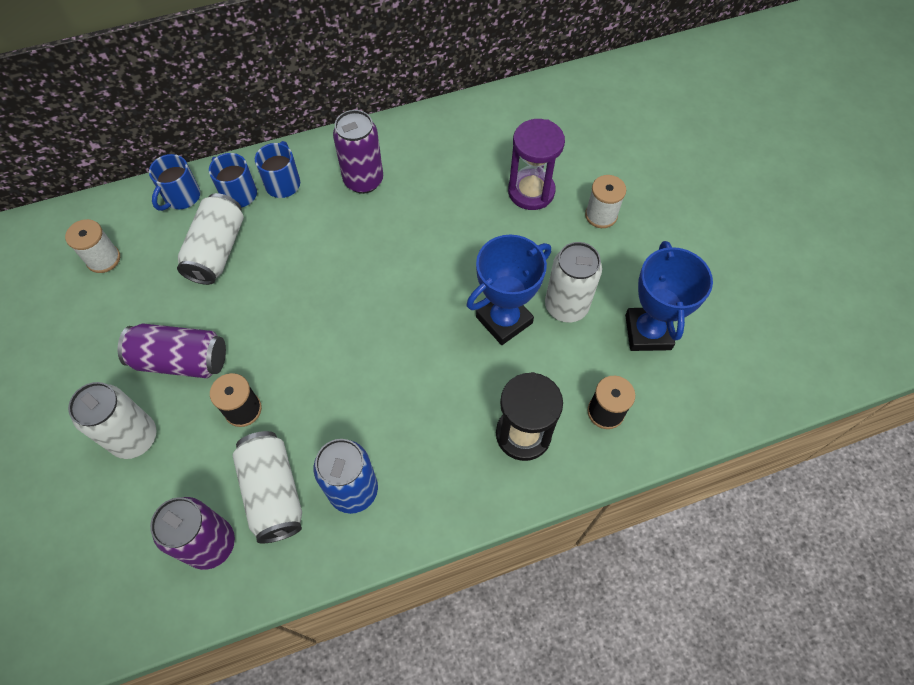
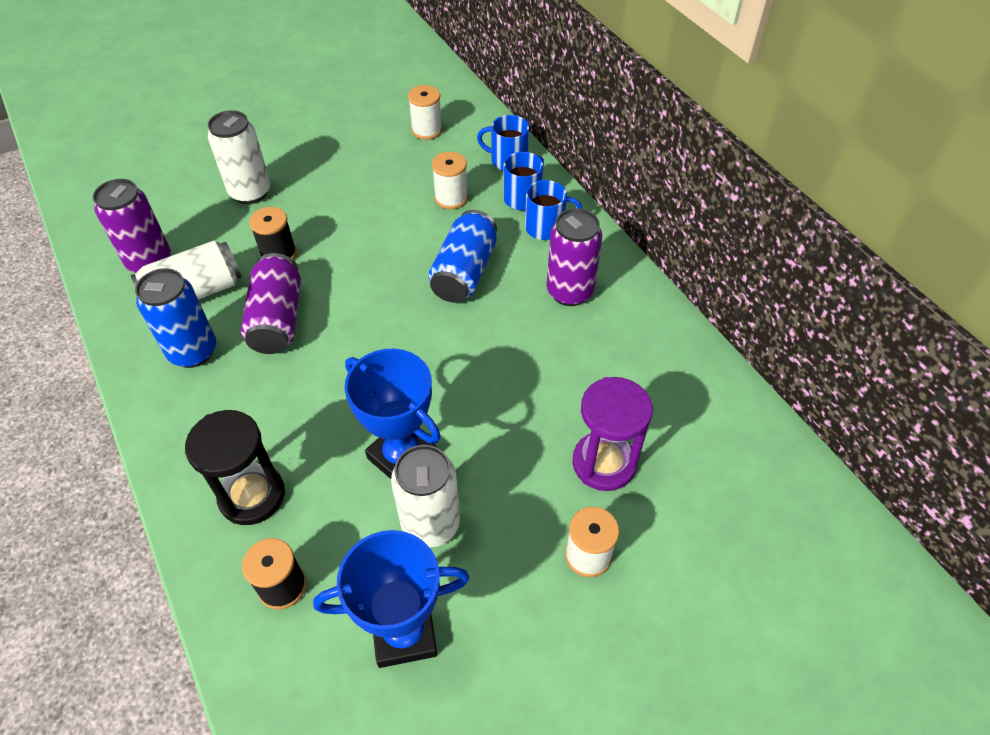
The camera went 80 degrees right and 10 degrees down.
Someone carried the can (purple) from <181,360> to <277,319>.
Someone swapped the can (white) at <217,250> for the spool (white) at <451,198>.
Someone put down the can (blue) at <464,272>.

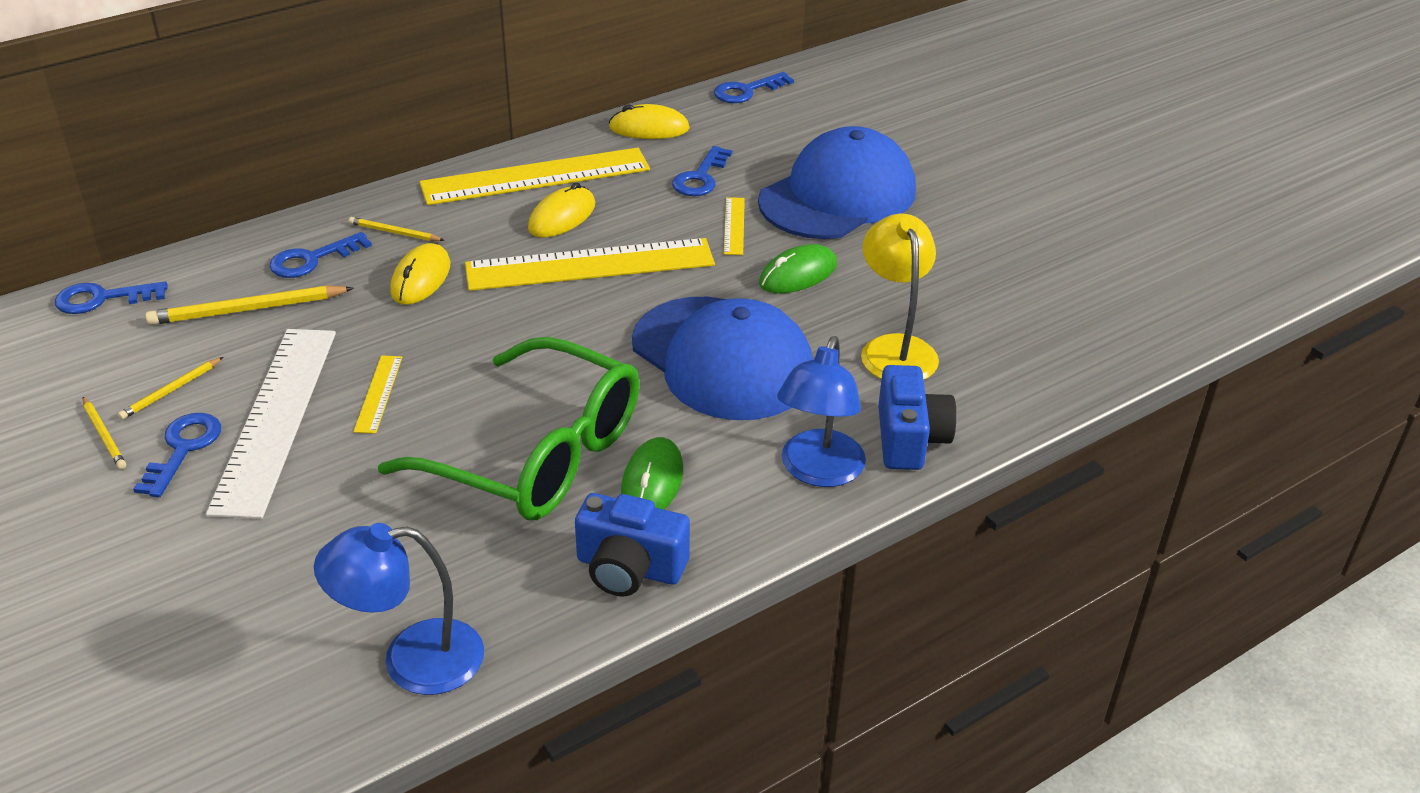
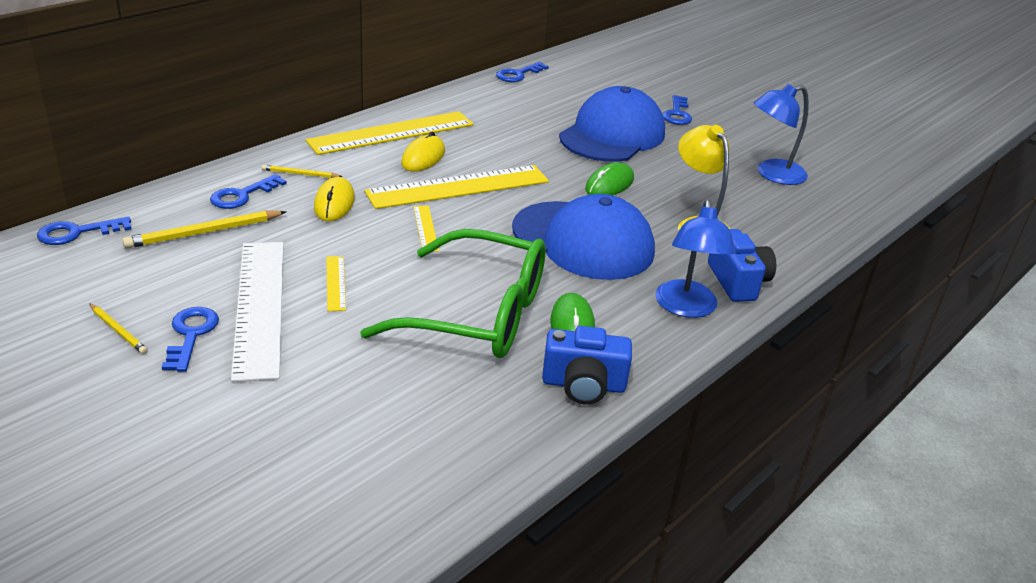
The camera went 15 degrees left and 5 degrees down.
Someone took away the pencil (yellow) at <171,391>.
Someone carried the lamp (blue) from <412,660> to <772,174>.
Someone took away the mouse (yellow) at <649,128>.
Someone carried the key (blue) from <700,177> to <677,114>.
Someone carried the ruler (yellow) from <734,226> to <425,228>.

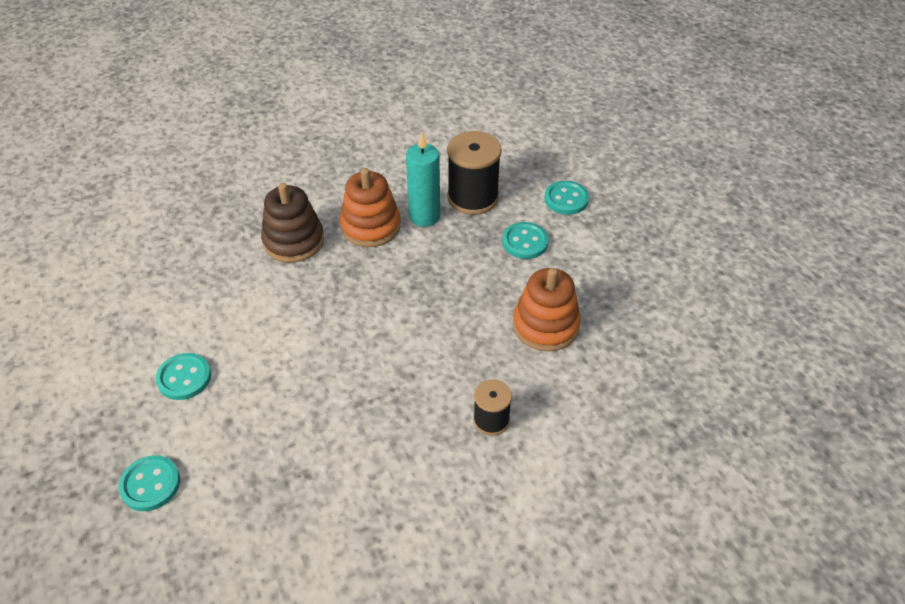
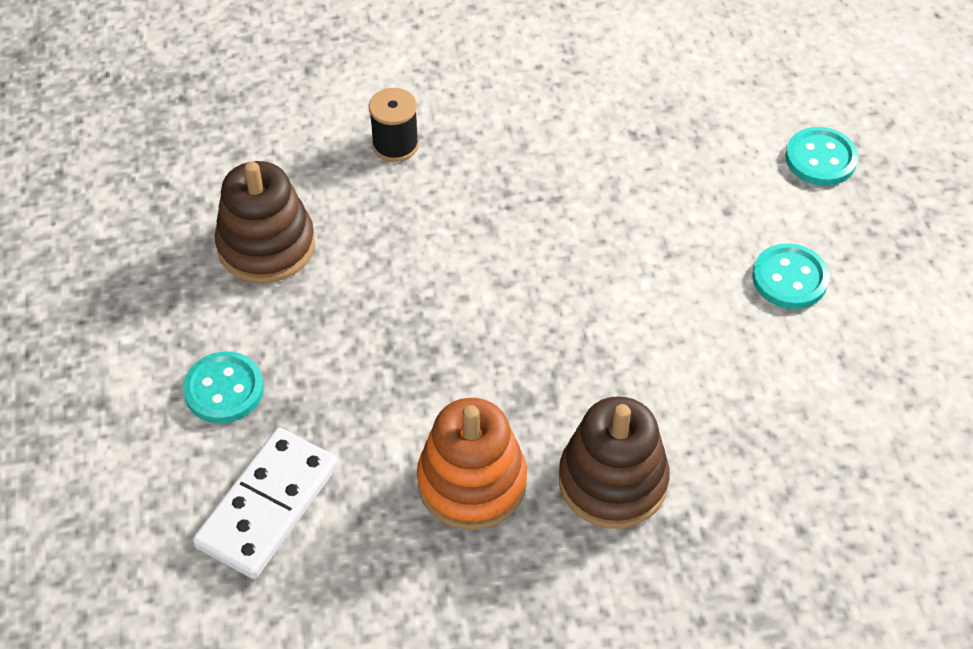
The camera went 165 degrees left and 5 degrees up.
Someone took away the candle (turquoise) at <424,216>.
Someone swapped the spool (black) at <473,197> for the domino (white) at <268,506>.
Someone repainted the stacking toy (orange) at <545,325>, which became the stacking toy (brown) at <266,245>.
Someone took away the button (turquoise) at <566,199>.

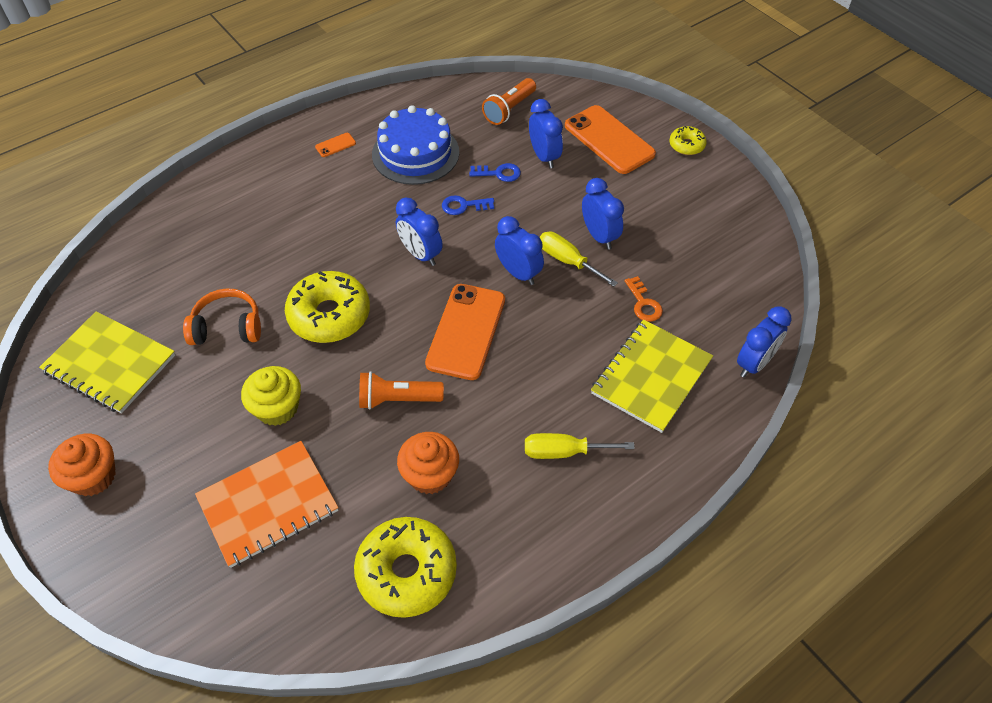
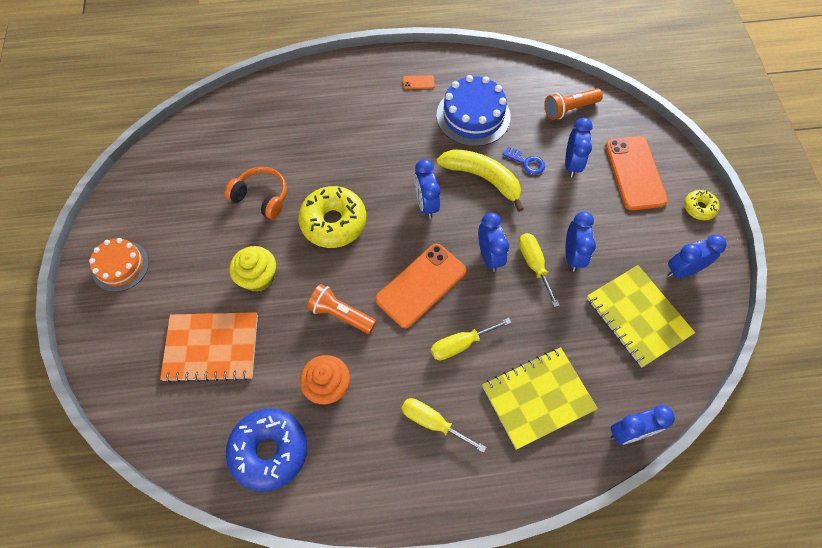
The camera went 30 degrees right and 10 degrees up.
Someone carried the notebook (yellow) from <109,364> to <638,316>.
Someone swapped the cupcake (orange) at <93,476> for the cake (orange) at <120,266>.
Someone repainted the donut (yellow) at <407,572>, which became the donut (blue) at <269,451>.
Someone swapped the key (blue) at <464,206> for the banana (yellow) at <482,178>.
Someone took away the key (orange) at <643,303>.
Someone put down the screwdriver (yellow) at <460,344>.
Someone put down the clock (blue) at <682,270>.

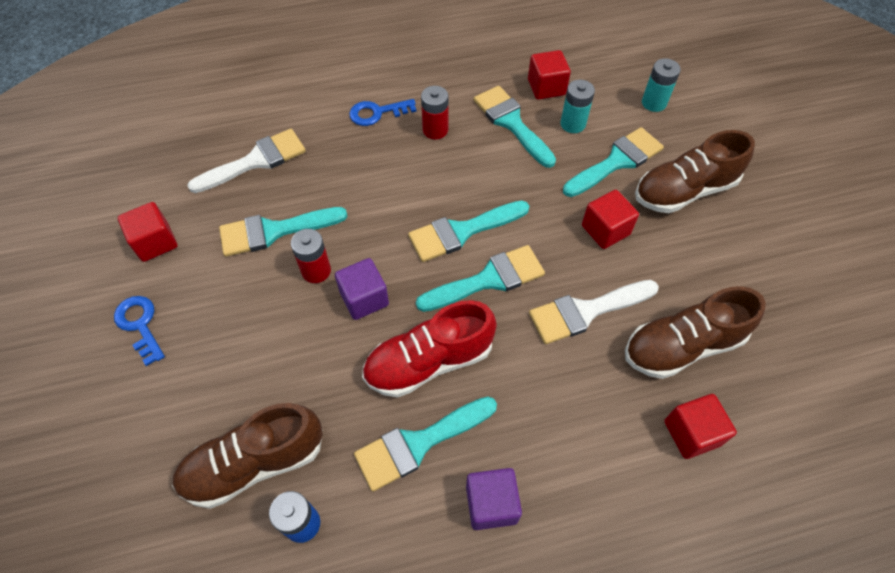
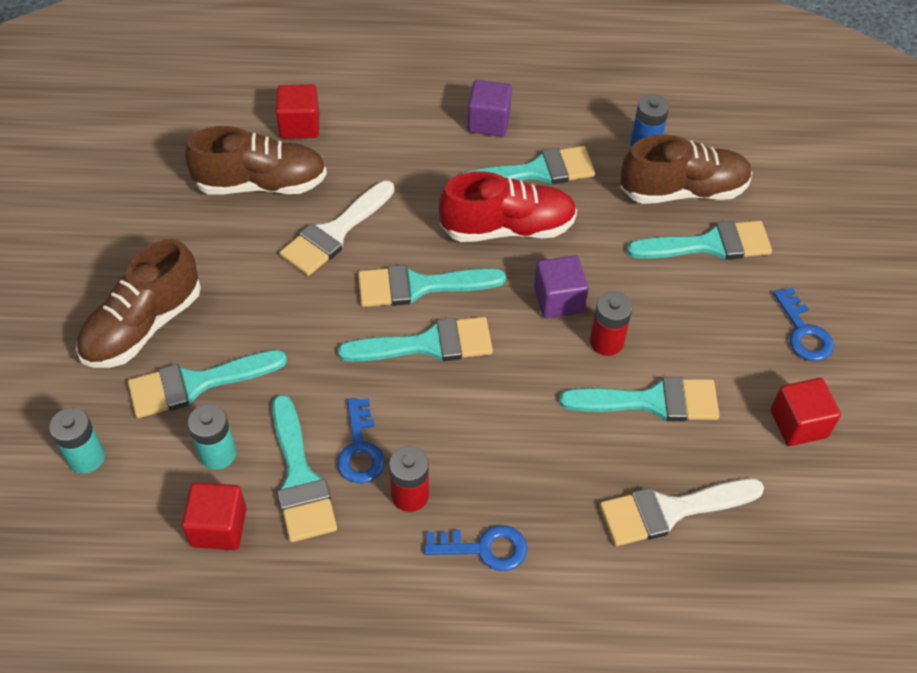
The camera went 165 degrees left and 5 degrees down.
Someone rotated the brush (white) at <585,312> by 135 degrees clockwise.
Someone took away the cube (red) at <605,230>.
Someone rotated the shoe (brown) at <684,191> by 135 degrees clockwise.
Someone put down the key (blue) at <360,449>.
Someone put down the brush (turquoise) at <709,244>.

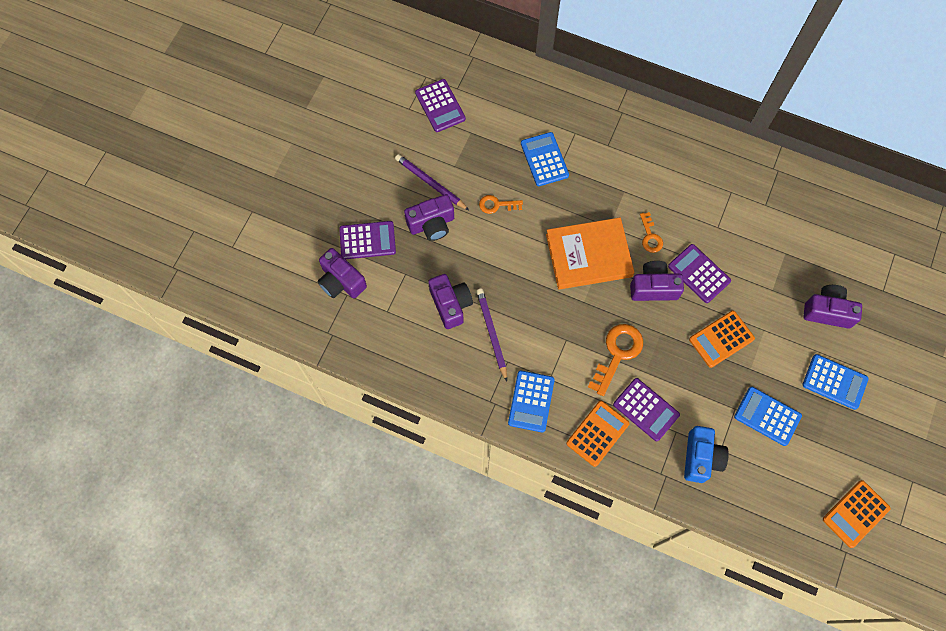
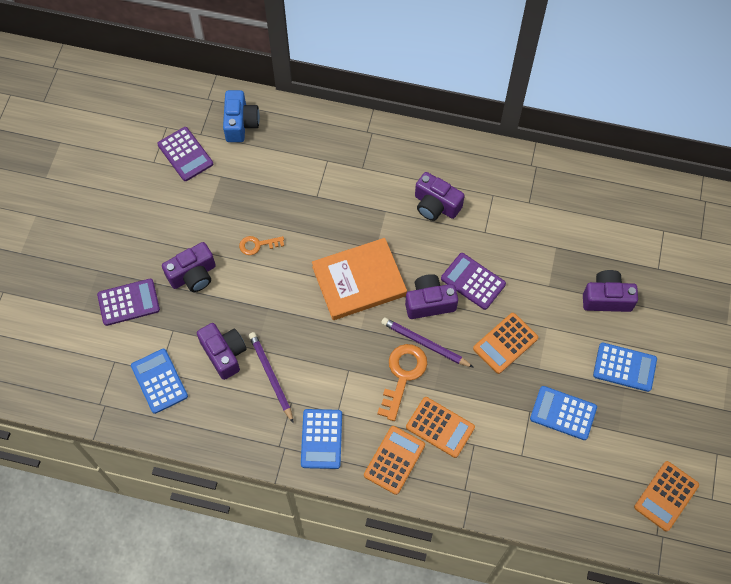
The camera went 10 degrees left and 5 degrees down.
Someone carried the camera (purple) from <341,281> to <436,205>.
Someone carried the pencil (purple) from <430,183> to <425,343>.
Someone carried the calculator (blue) from <544,159> to <159,381>.
Someone repainted the calculator (purple) at <646,409>, which became the calculator (orange) at <440,427>.
Someone took away the key (orange) at <650,236>.
Someone carried the camera (blue) from <701,458> to <240,123>.

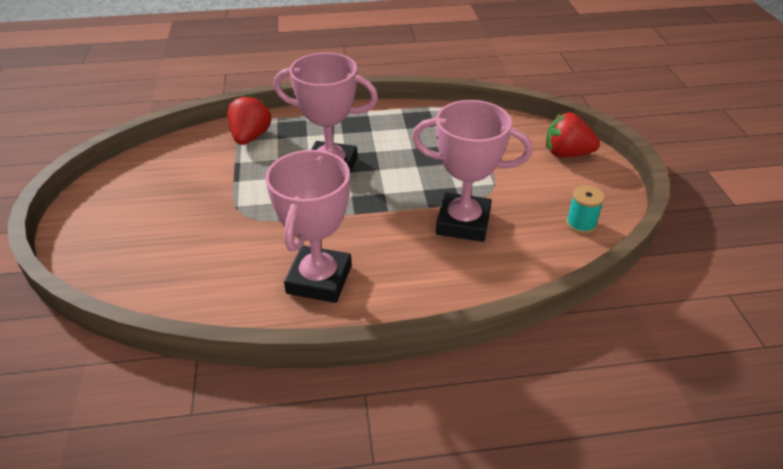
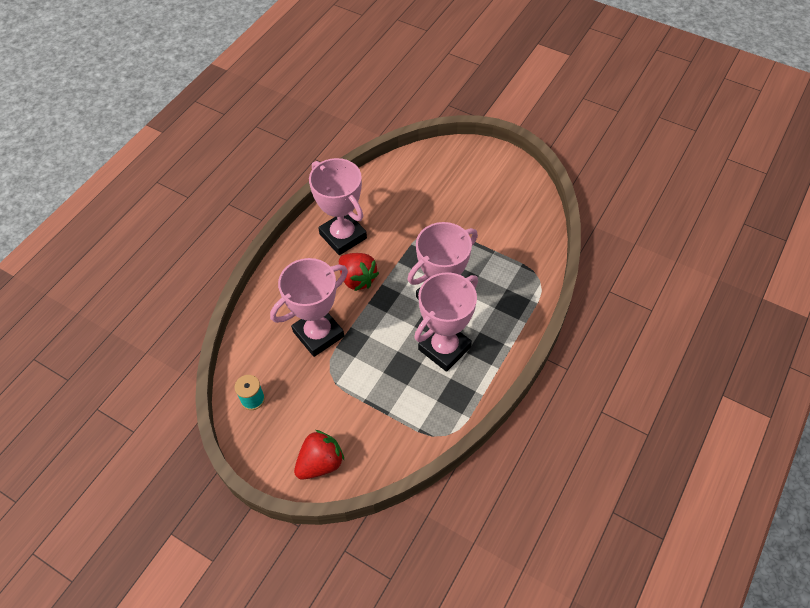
The camera went 130 degrees right and 15 degrees up.
Someone carried the strawberry (red) from <250,137> to <357,279>.
Someone put down the trophy (pink) at <444,348>.

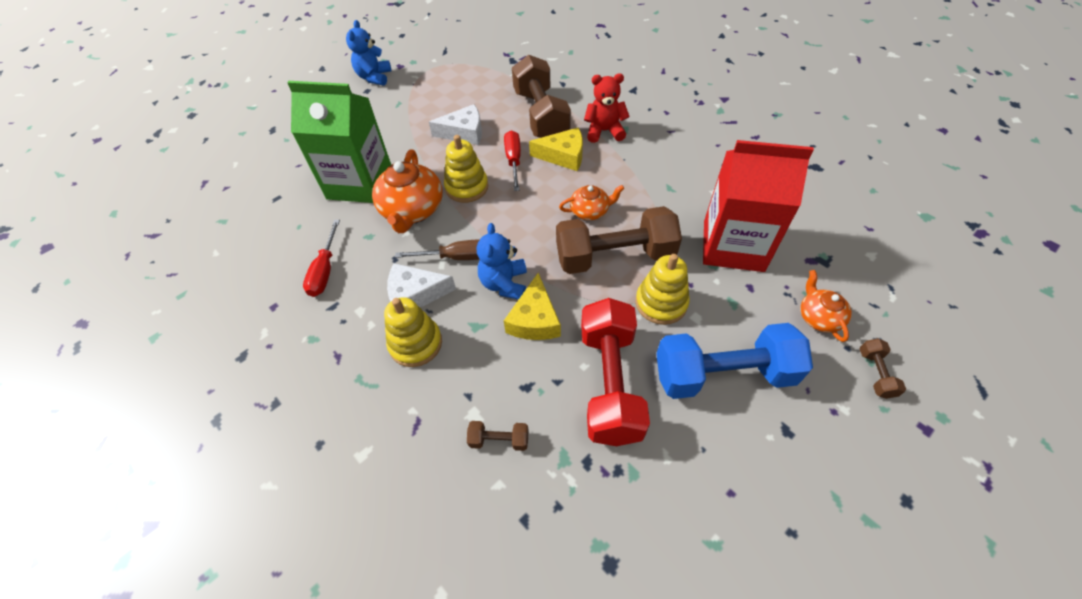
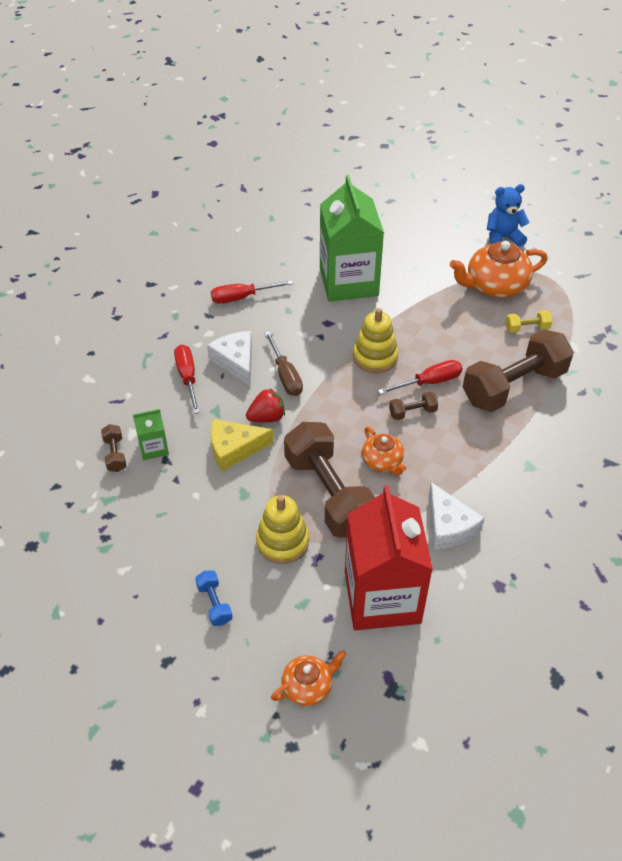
The camera went 70 degrees right and 5 degrees down.
Someone carried the teapot (orange) from <412,210> to <495,286>.
Someone swapped the stacking toy (yellow) at <415,344> for the screwdriver (red) at <187,377>.
Someone carried the cheese (white) from <464,133> to <448,526>.
Someone swapped the teddy bear (blue) at <504,283> for the strawberry (red) at <267,417>.
Someone took away the cheese (yellow) at <563,156>.
Someone took away the dumbbell (red) at <610,383>.
Someone took away the teddy bear (red) at <604,131>.
Someone scaled the dumbbell (blue) at <723,374> by 0.42.
Someone carried the dumbbell (brown) from <875,373> to <412,412>.
Someone put down the carton (green) at <154,447>.
Someone put down the dumbbell (yellow) at <526,328>.

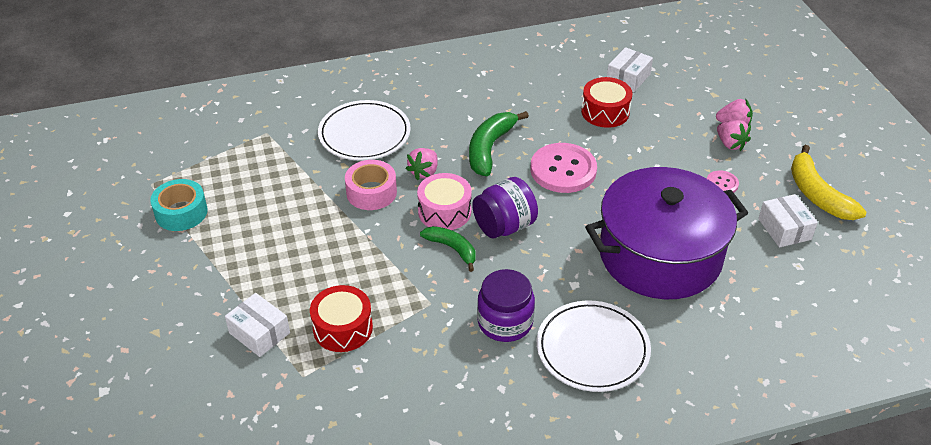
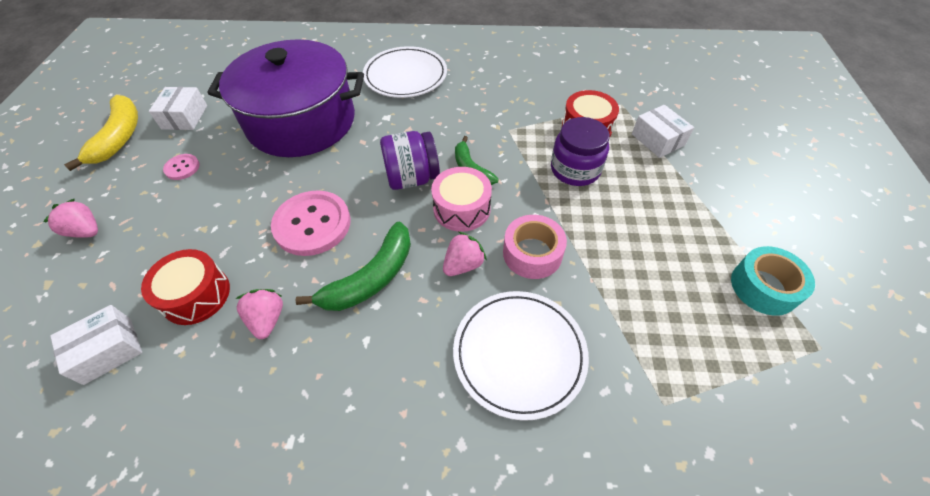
The camera went 160 degrees left and 10 degrees up.
Someone carried the jar (purple) from <505,322> to <575,169>.
Someone carried the strawberry (pink) from <730,144> to <267,319>.

